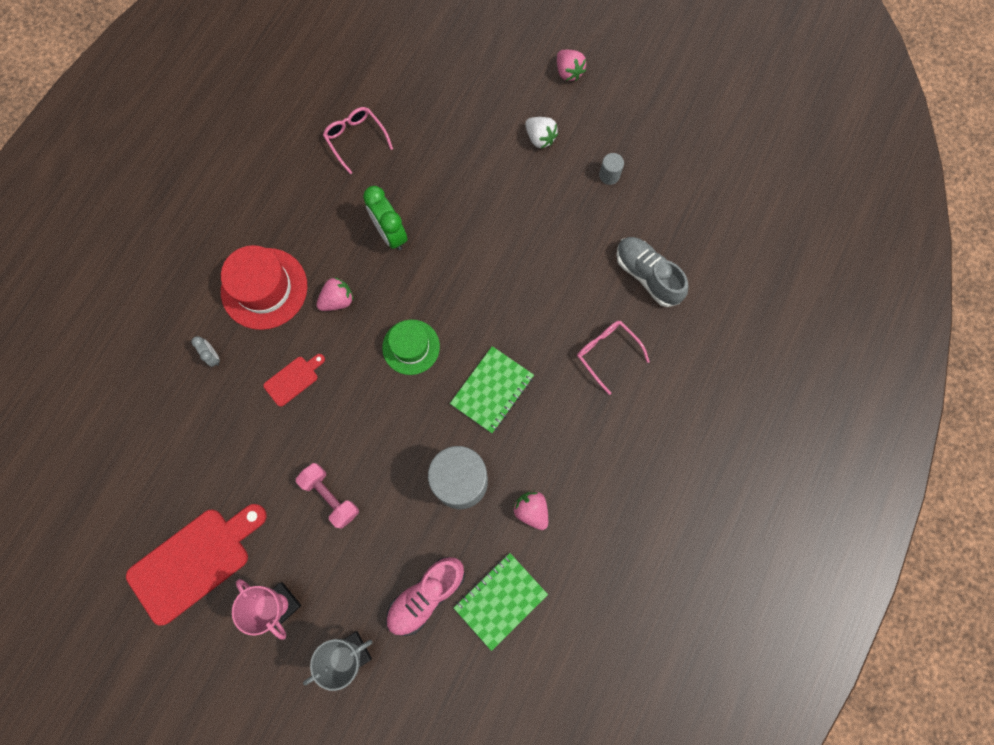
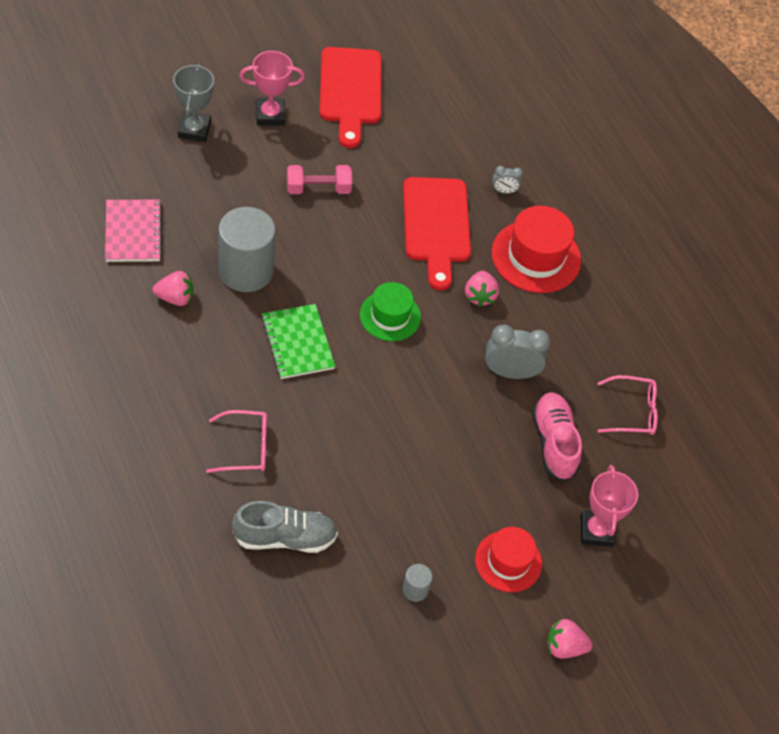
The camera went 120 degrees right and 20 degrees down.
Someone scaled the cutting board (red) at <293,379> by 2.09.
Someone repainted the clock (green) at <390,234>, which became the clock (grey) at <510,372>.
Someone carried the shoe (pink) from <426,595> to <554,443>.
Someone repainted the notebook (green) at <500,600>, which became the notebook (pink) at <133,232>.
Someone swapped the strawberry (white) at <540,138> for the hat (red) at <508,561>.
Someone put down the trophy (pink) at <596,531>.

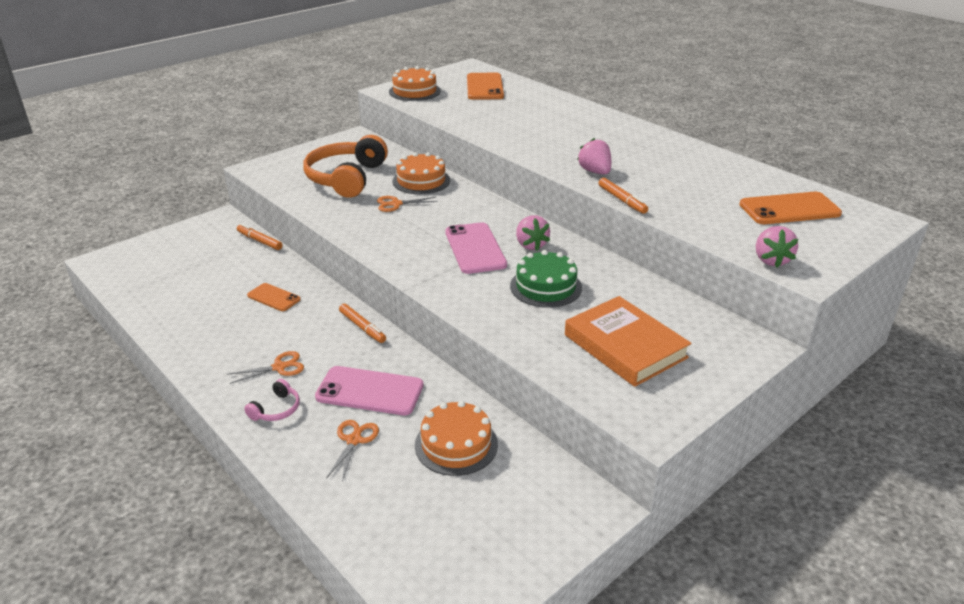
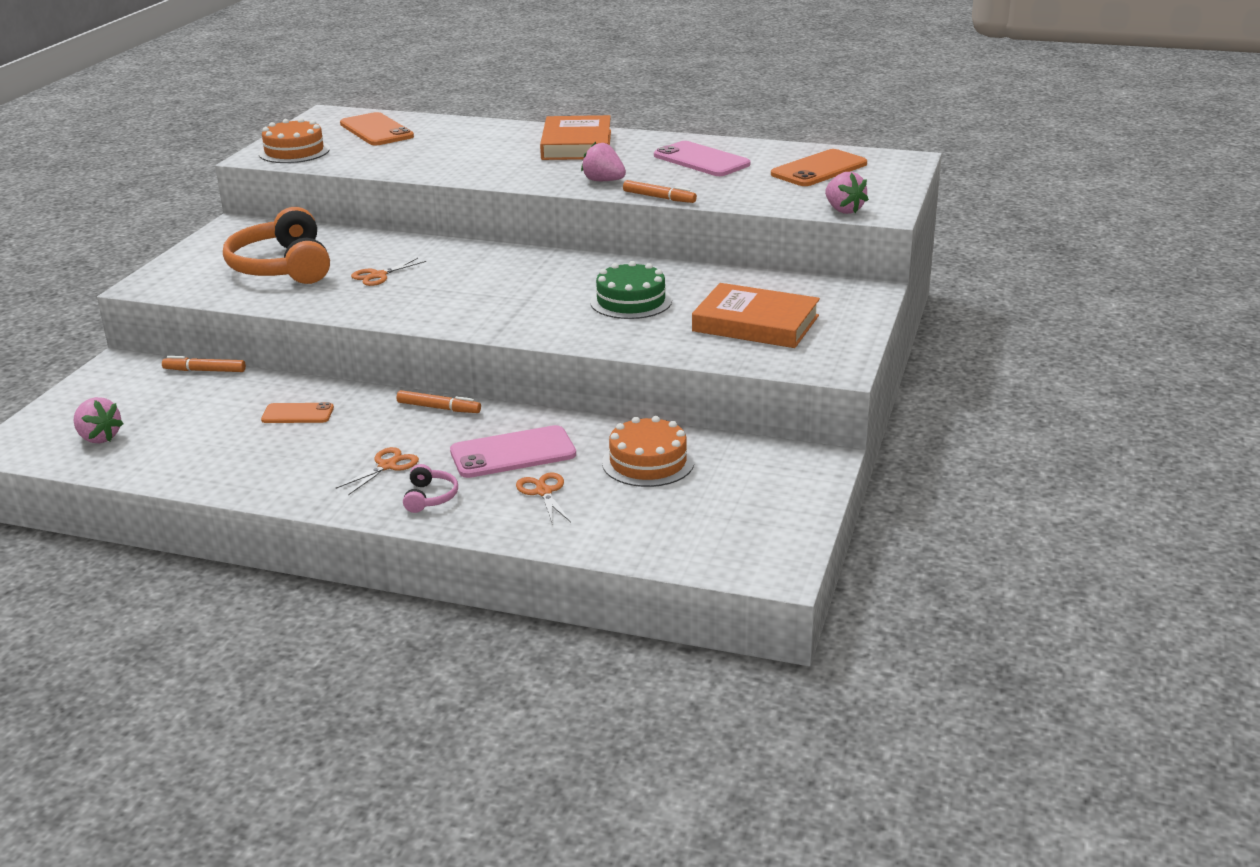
The camera went 30 degrees left and 5 degrees down.
Someone took away the cake (orange) at <421,181>.
Someone carried the phone (pink) from <475,248> to <701,160>.
Someone carried the strawberry (pink) from <530,245> to <99,438>.
Someone put down the book (orange) at <576,145>.

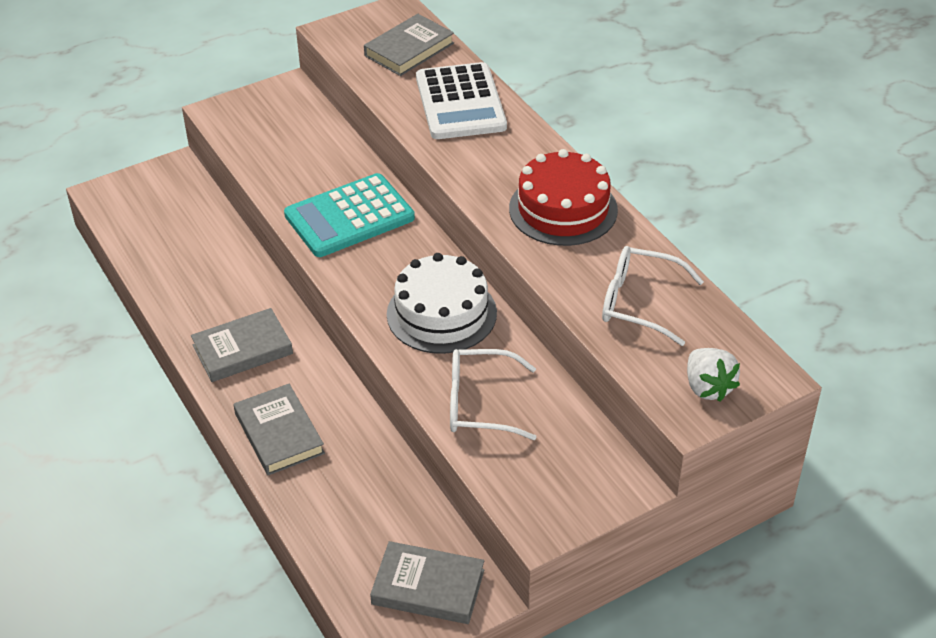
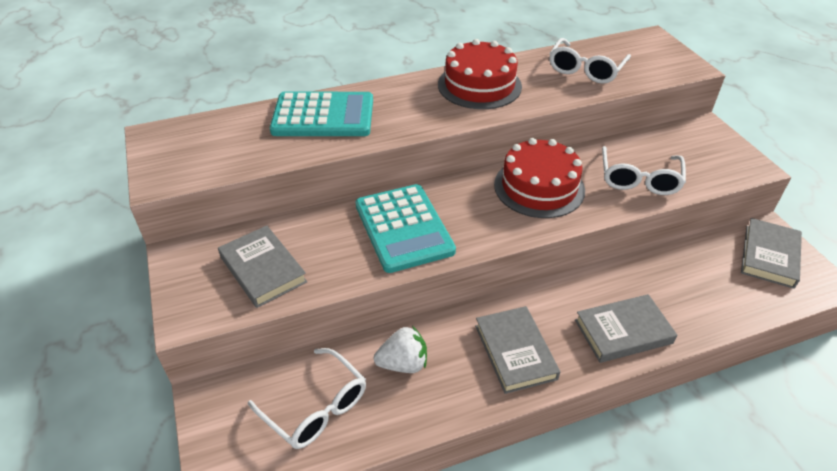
The camera went 80 degrees left and 0 degrees up.
Someone carried the book (grey) from <409,49> to <263,269>.
Someone repainted the cake (white) at <441,313>, which became the cake (red) at <539,187>.
Someone repainted the calculator (white) at <460,103>, which became the calculator (turquoise) at <323,116>.
Someone carried the strawberry (white) from <708,387> to <403,364>.
Someone put down the glasses (white) at <315,407>.

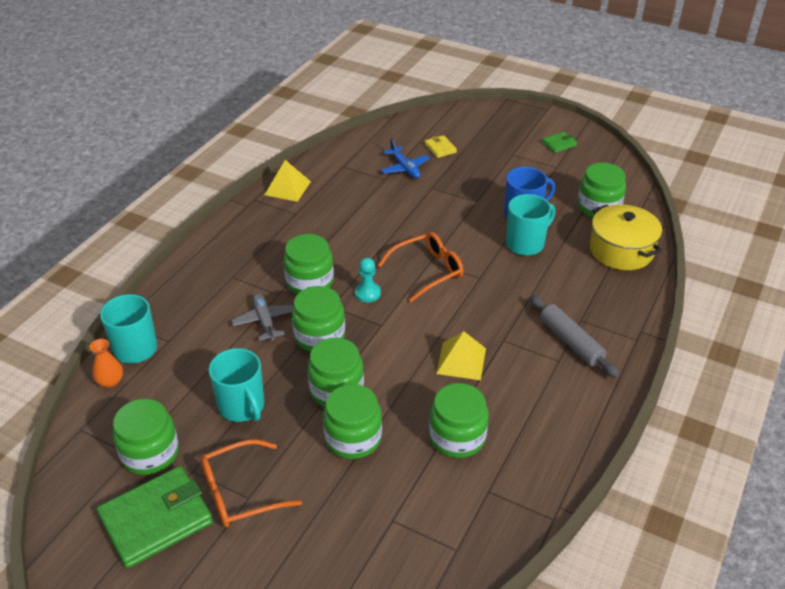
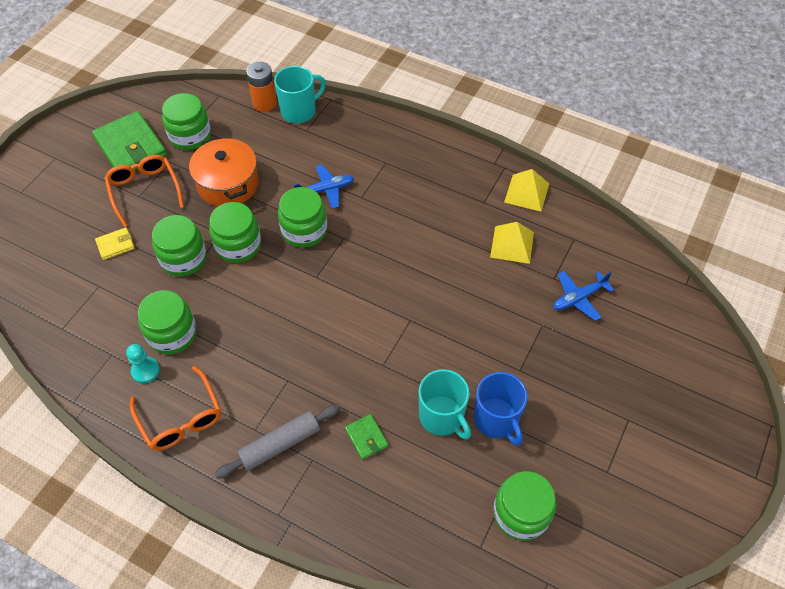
The camera went 90 degrees right and 15 degrees up.
Someone swapped the vase (orange) at <110,381> for the battery (orange) at <264,103>.
Someone swapped the mug (turquoise) at <242,407> for the pot (orange) at <228,184>.
Someone repainted the plane (grey) at <264,321>, which became the plane (blue) at <326,190>.
Someone took away the jar (green) at <309,282>.
Someone carried the pawn (turquoise) from <367,293> to <145,371>.
Someone carried the glasses (orange) from <427,271> to <180,417>.
Someone carried the wallet (yellow) from <440,148> to <115,245>.
Someone carried the pyramid (yellow) from <461,360> to <512,244>.
Someone carried the wallet (green) from <559,144> to <366,438>.
Someone took away the pot (yellow) at <621,250>.

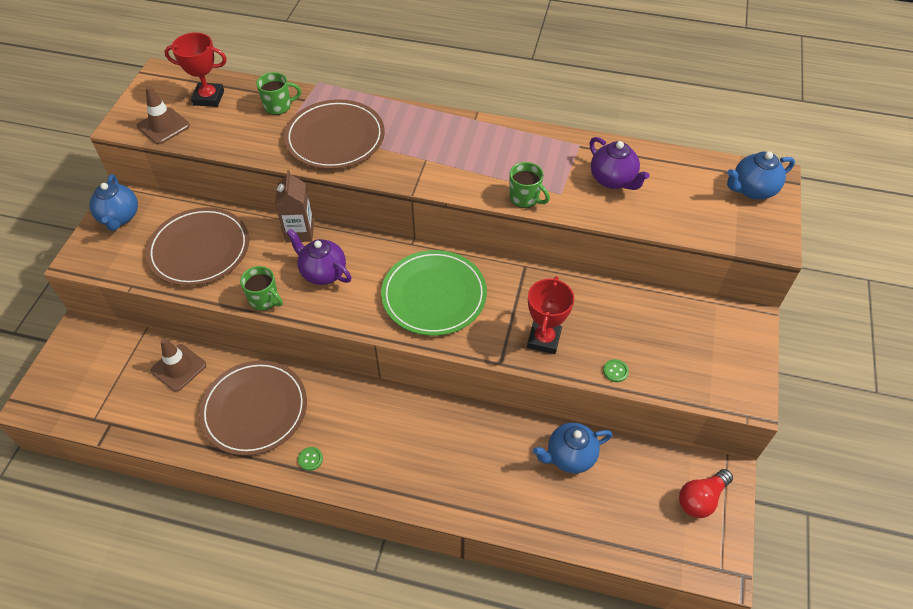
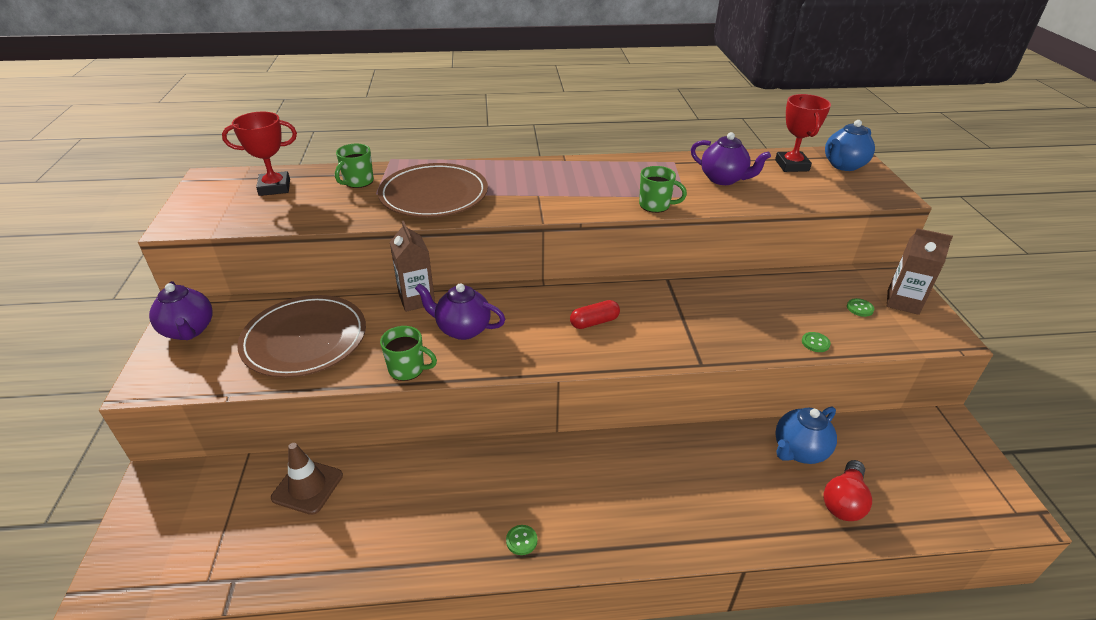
The camera went 20 degrees left and 15 degrees down.
Someone repainted the teapot (blue) at <119,217>, which became the teapot (purple) at <189,331>.
Someone took away the traffic cone (brown) at <163,126>.
Someone took away the plate (brown) at <255,409>.
Someone rotated the mug (green) at <278,106> by 150 degrees clockwise.
Someone swapped the plate (green) at <434,295> for the capsule (red) at <594,322>.
Someone carried the trophy (red) from <544,339> to <791,165>.
Someone carried the light bulb (red) from <701,499> to <844,501>.
Someone put down the button (green) at <860,308>.
Someone put down the carton (brown) at <903,302>.

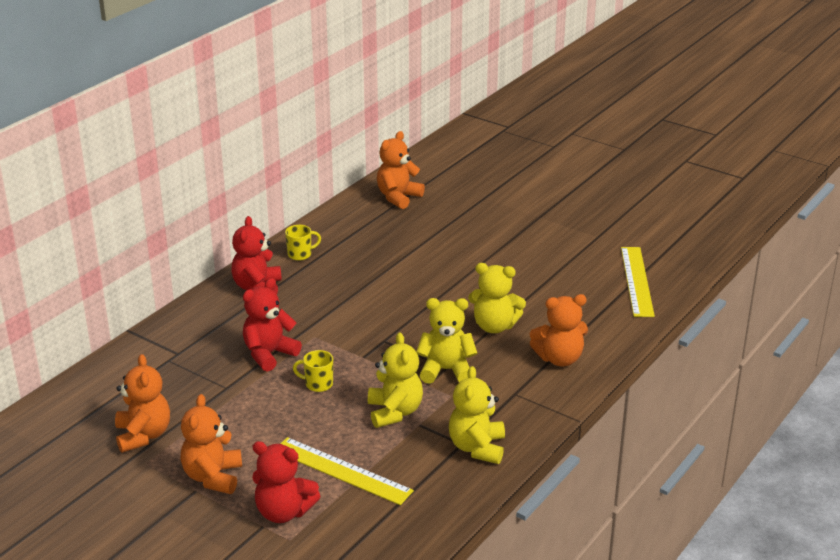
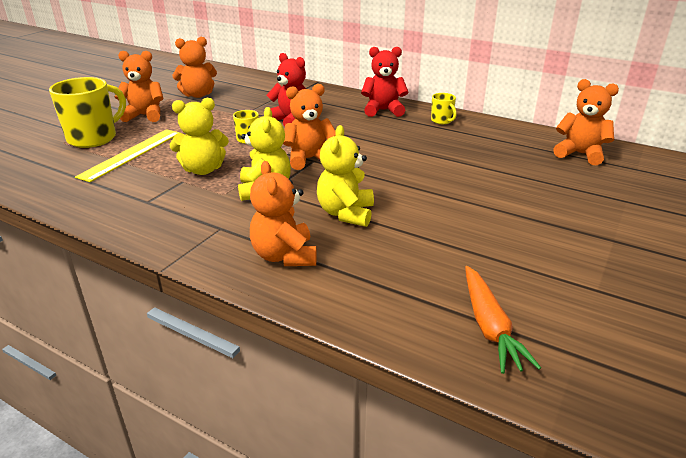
The camera went 85 degrees right and 0 degrees up.
Someone swapped the teddy bear (red) at <283,512> for the mug (yellow) at <94,138>.
Someone took away the teddy bear (yellow) at <477,448>.
Someone swapped the ruler (yellow) at <637,281> for the carrot (orange) at <489,326>.
Someone put down the teddy bear (orange) at <309,159>.

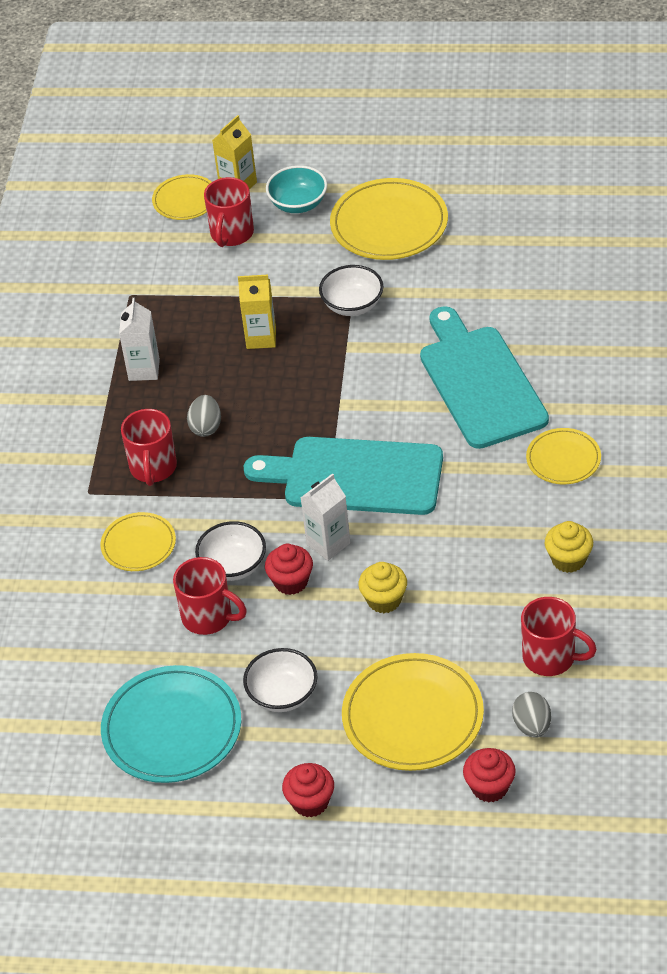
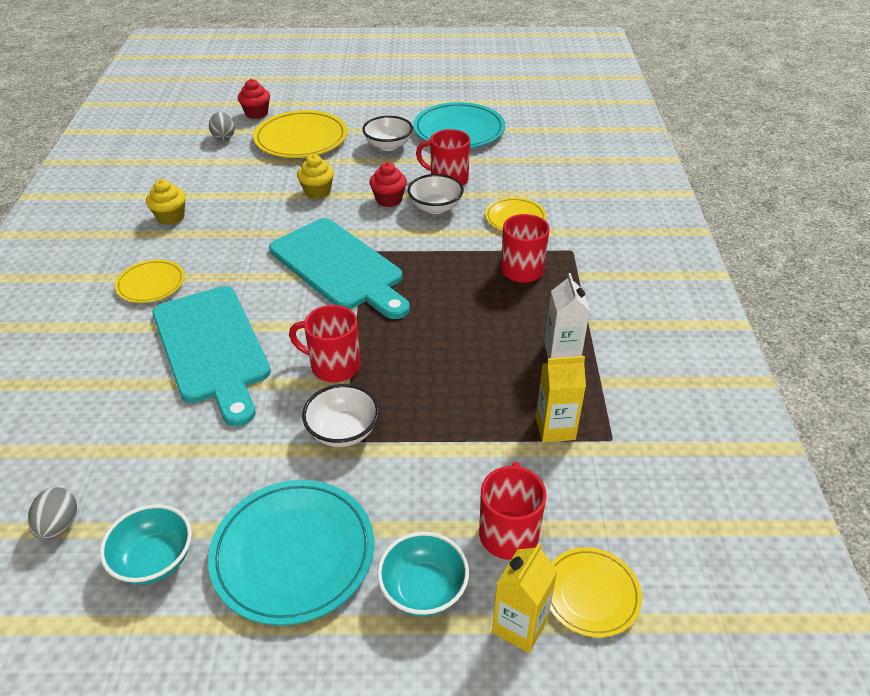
The camera went 170 degrees right and 5 degrees down.
Someone carried the egg (grey) from <206,427> to <59,525>.
Someone carried the carton (yellow) from <261,338> to <555,428>.
Someone rotated the cutting board (turquoise) at <355,476> by 45 degrees clockwise.
Someone took away the cupcake (red) at <310,802>.
Someone took away the carton (white) at <328,544>.
Someone repainted the plate (yellow) at <389,224>, which became the plate (turquoise) at <293,553>.
Someone carried the mug (red) from <551,657> to <333,366>.
Someone put down the bowl (turquoise) at <154,560>.

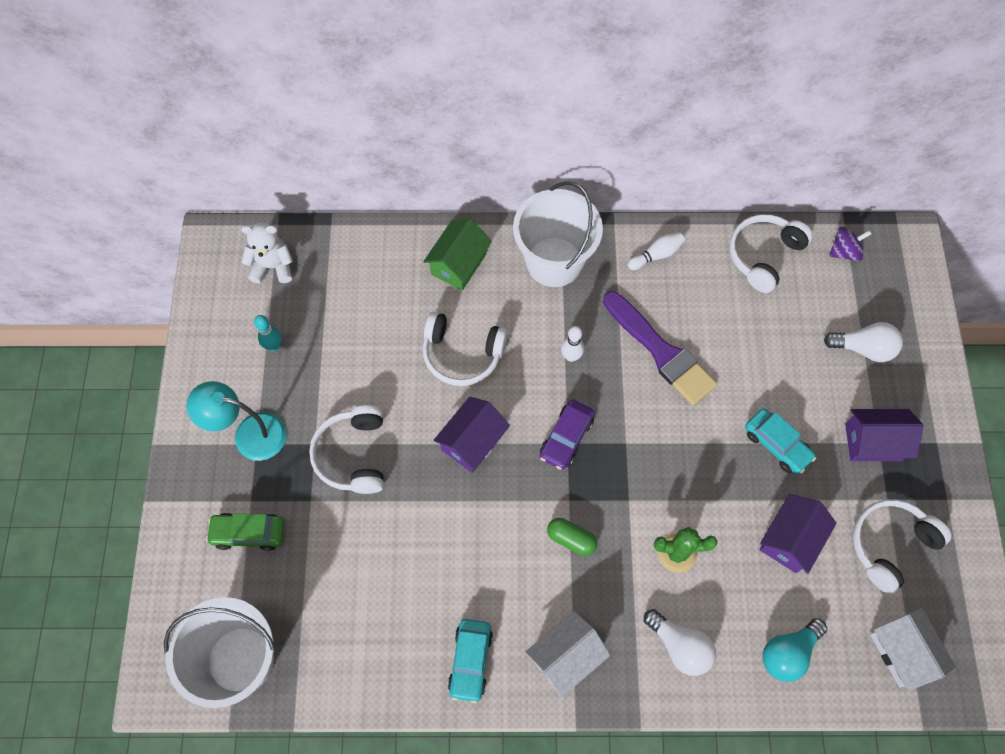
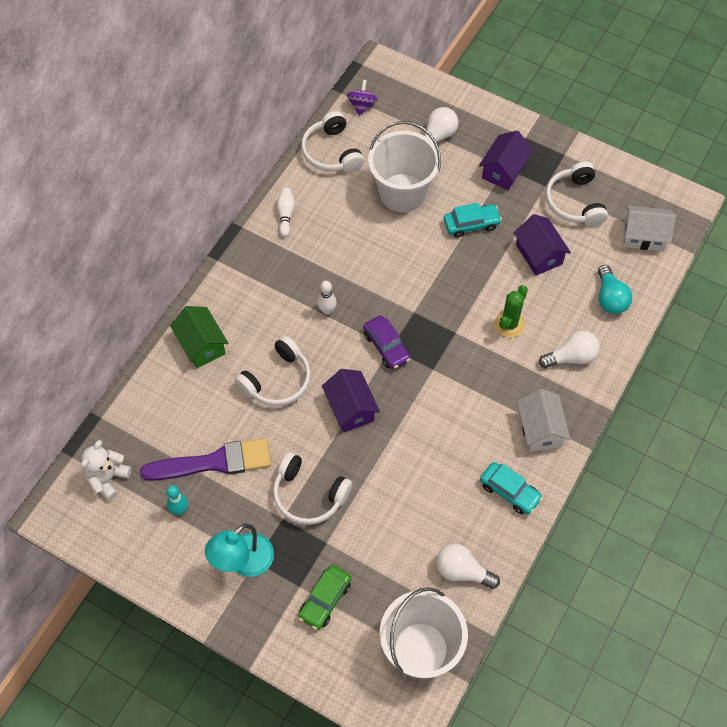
The camera went 60 degrees left and 5 degrees down.
Someone carried the bucket (white) from <554,262> to <402,193>.
Someone took away the capsule (green) at <571,539>.
Someone carried the brush (purple) from <660,351> to <214,462>.
Someone put down the light bulb (white) at <462,571>.

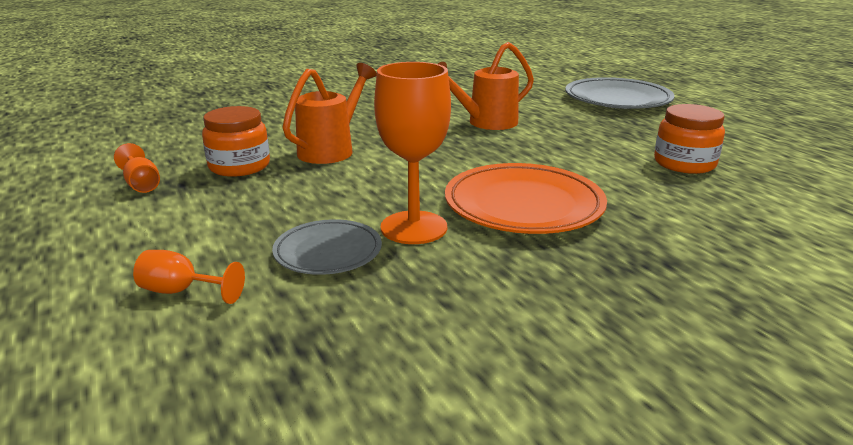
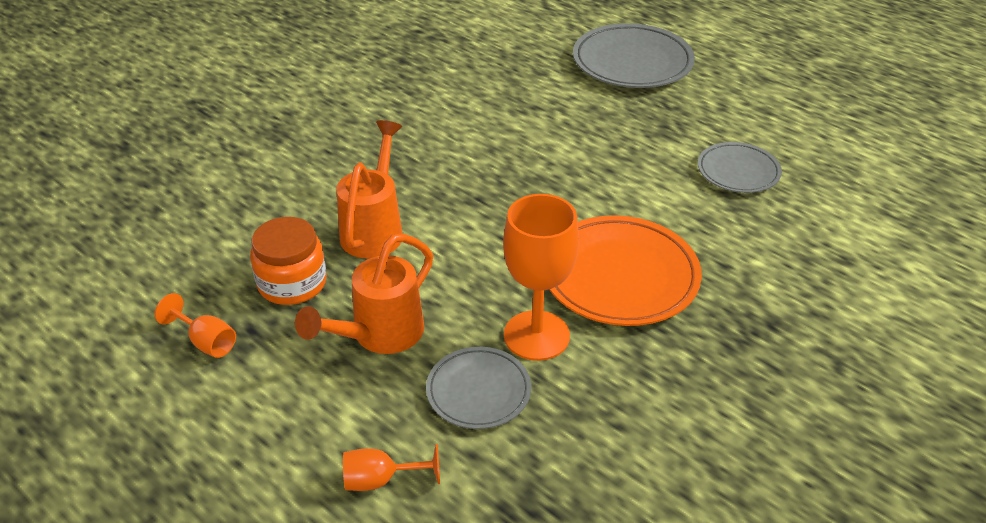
The camera went 20 degrees left and 15 degrees up.
Someone carried the watering can (orange) from <485,123> to <379,336>.
Someone swapped the jar (orange) at <684,163> for the plate (grey) at <738,171>.

